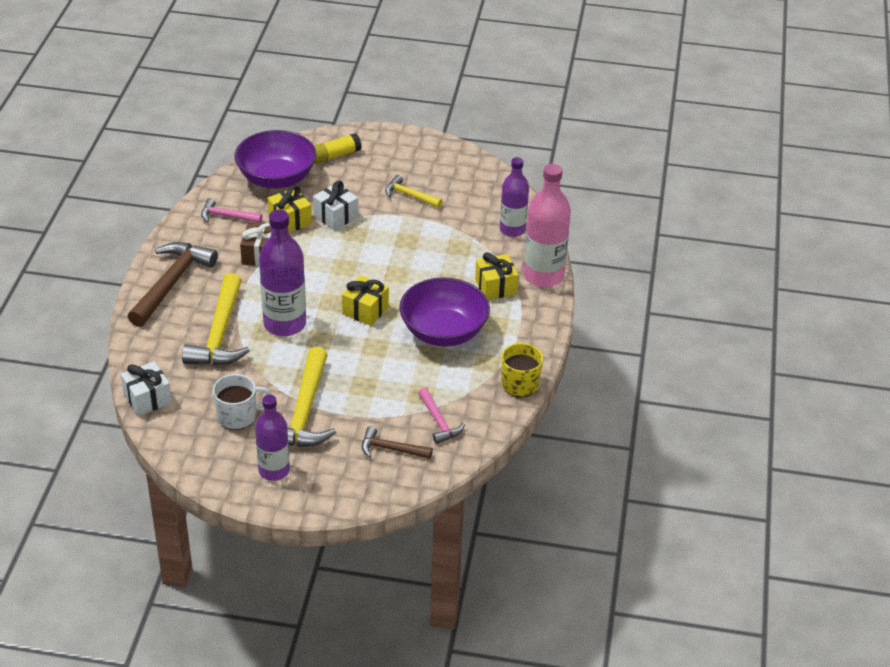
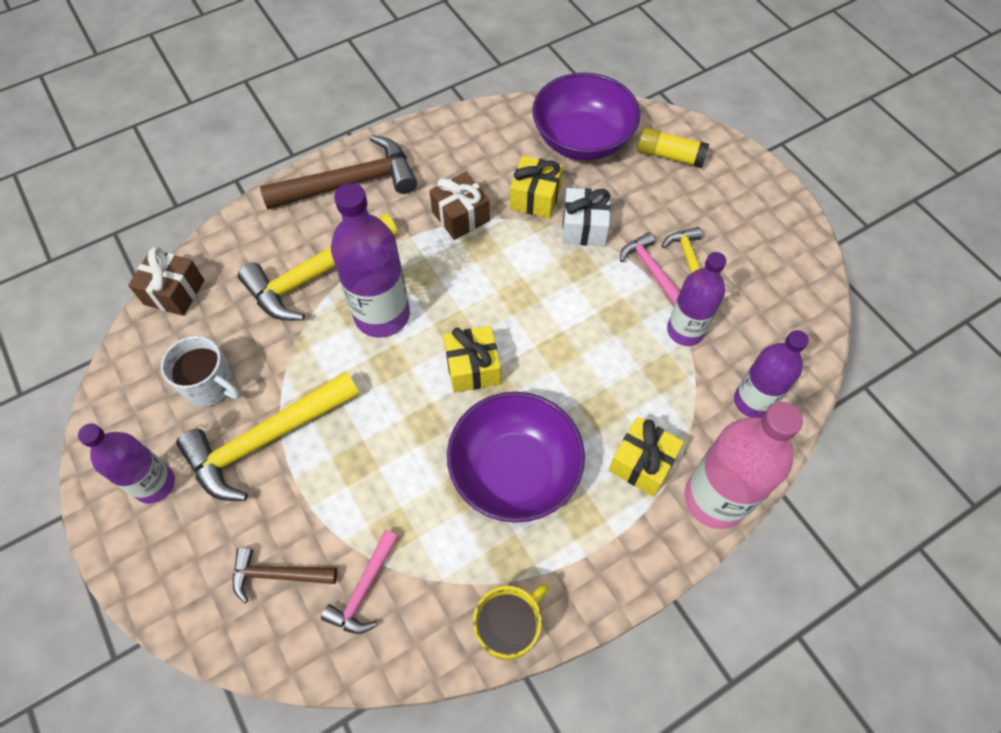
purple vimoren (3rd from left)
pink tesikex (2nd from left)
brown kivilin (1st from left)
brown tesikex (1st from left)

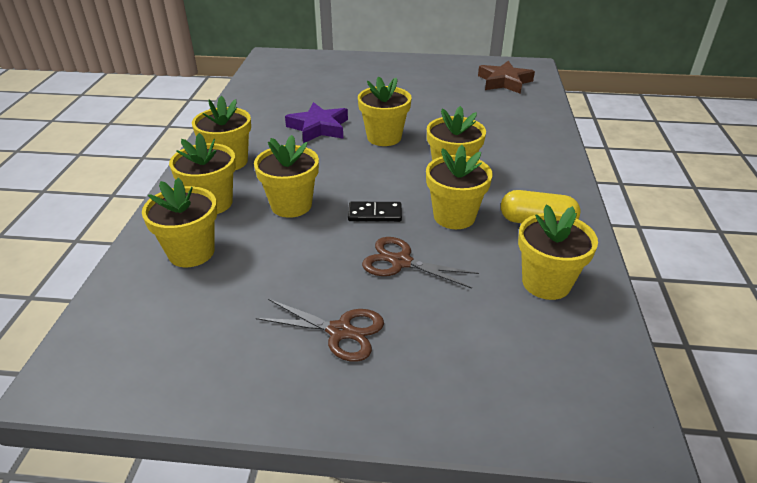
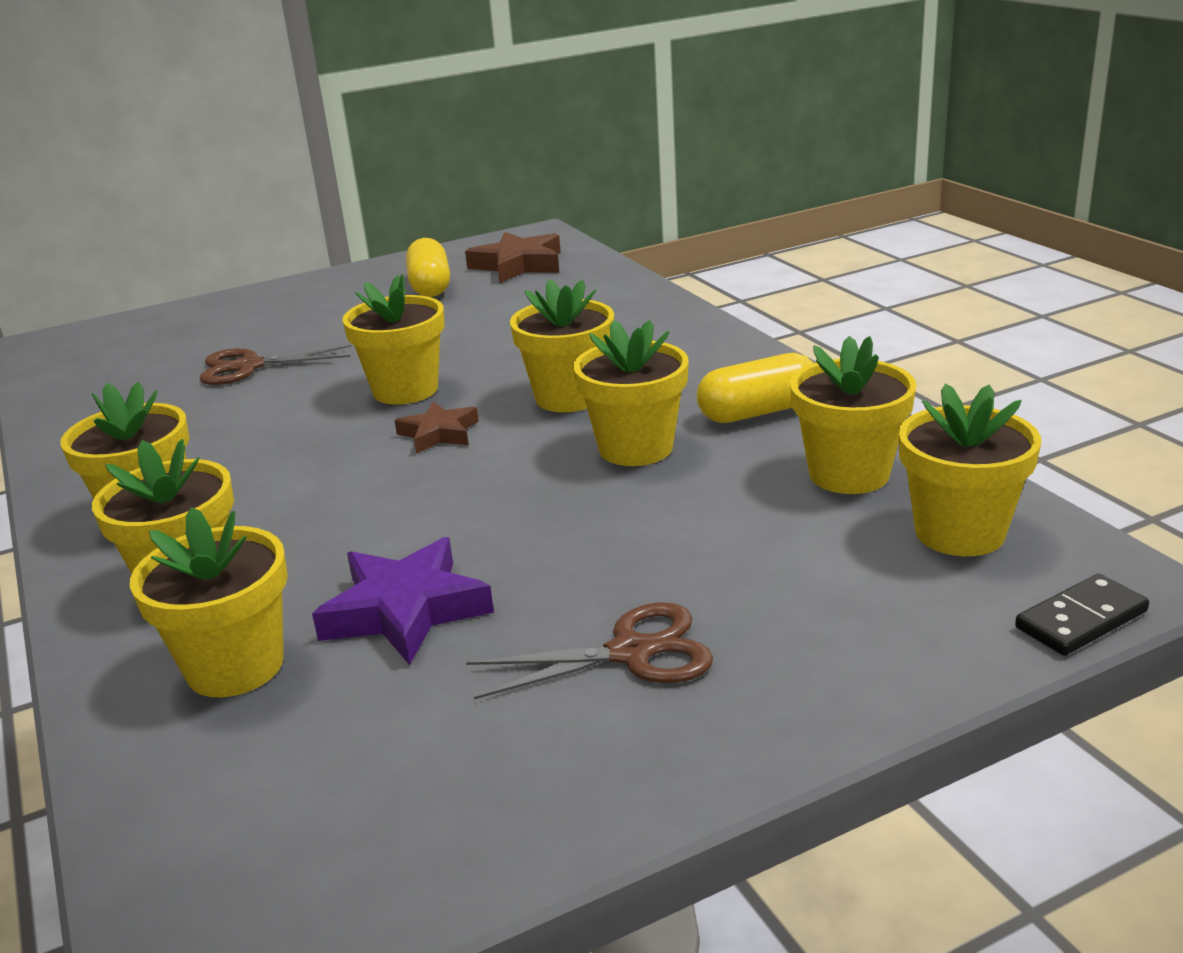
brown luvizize (1st from left)
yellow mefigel (1st from left)
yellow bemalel (8th from left)
purple luvizize
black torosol
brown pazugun (1st from left)

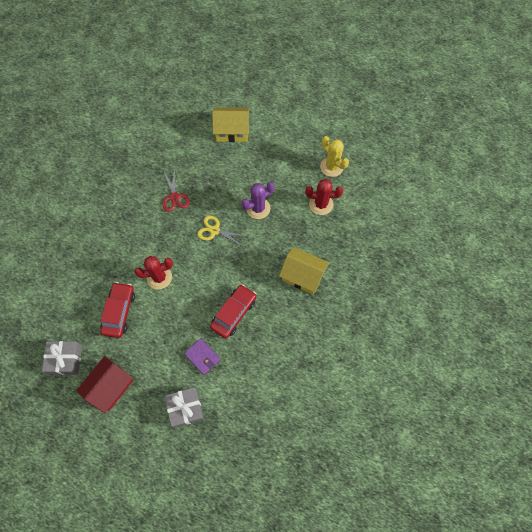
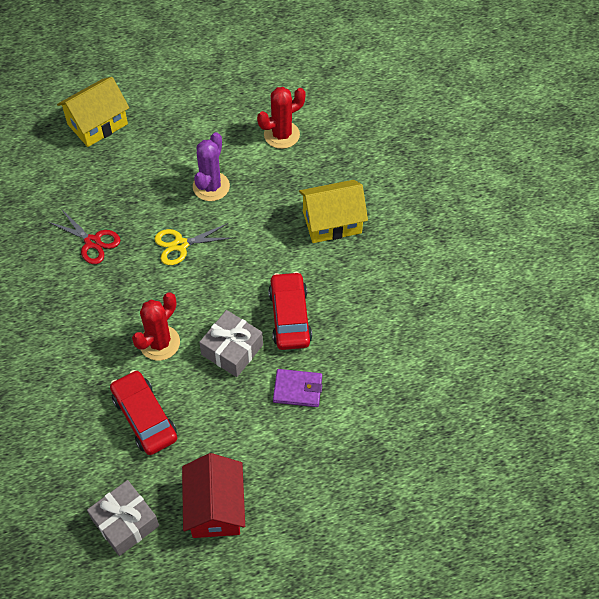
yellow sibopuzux
grey kivilin (2nd from left)

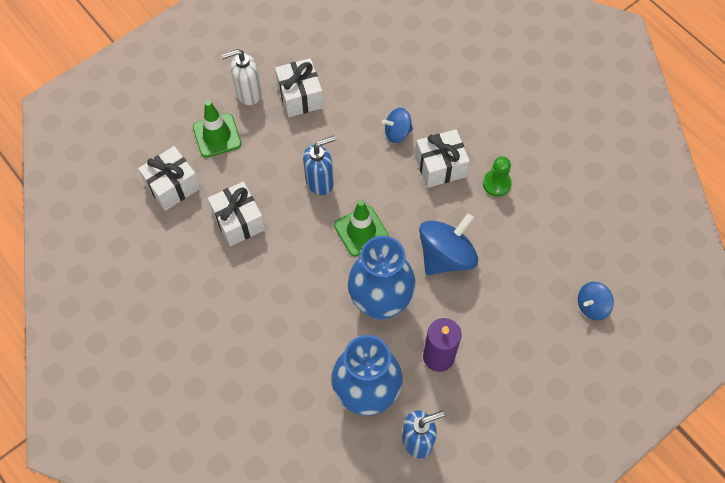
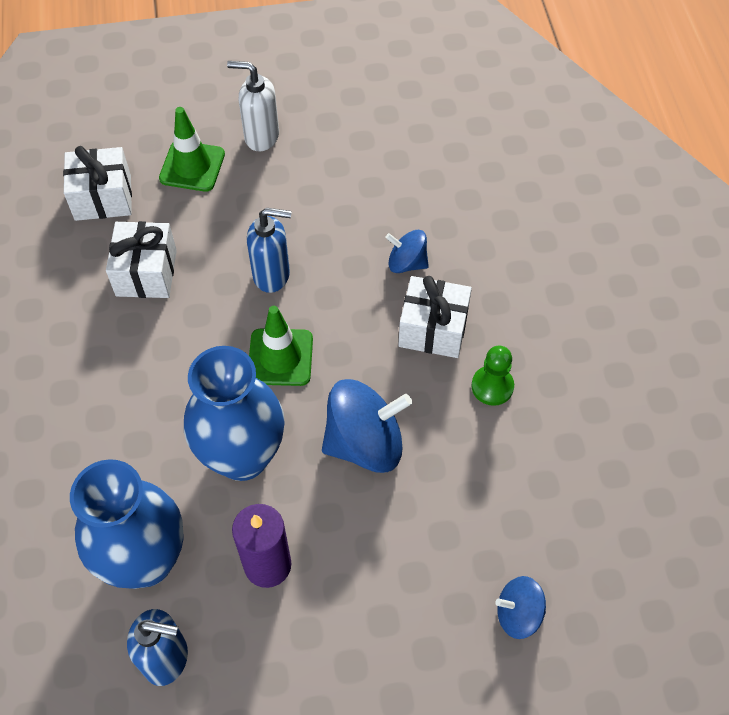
white kivilin (3rd from left in the first image)

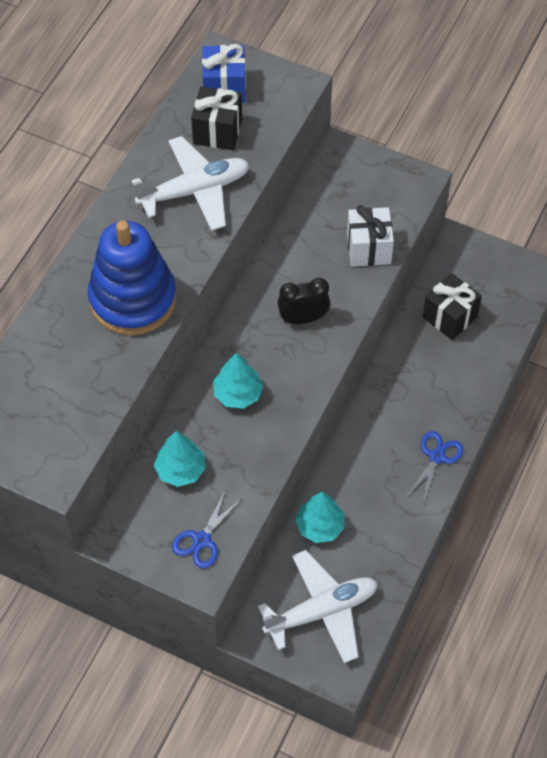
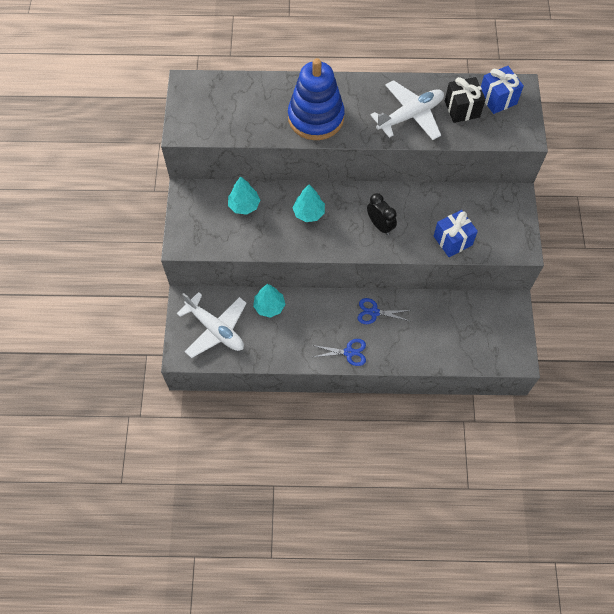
black kivilin (2nd from left in the first image)
blue pazugun (2nd from left)
blue kivilin (1st from left)
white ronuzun (2nd from left)

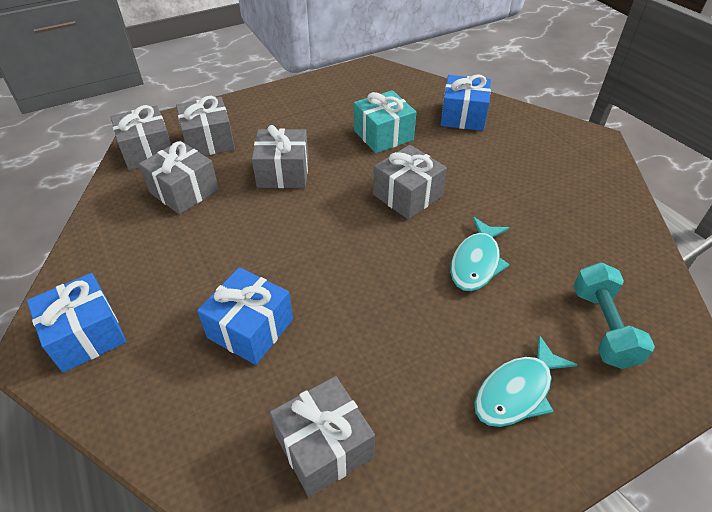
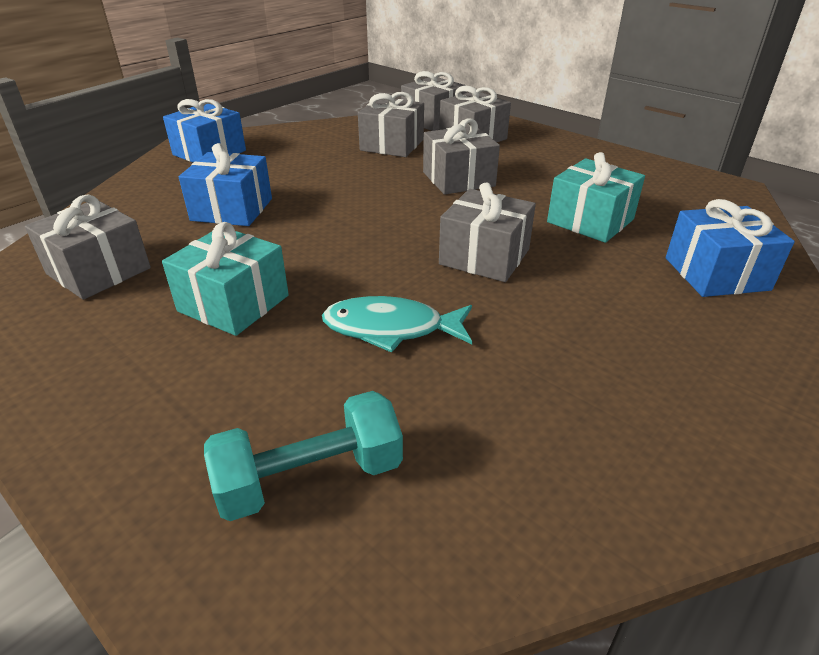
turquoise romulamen (2nd from left in the first image)
turquoise kivilin (1st from left)

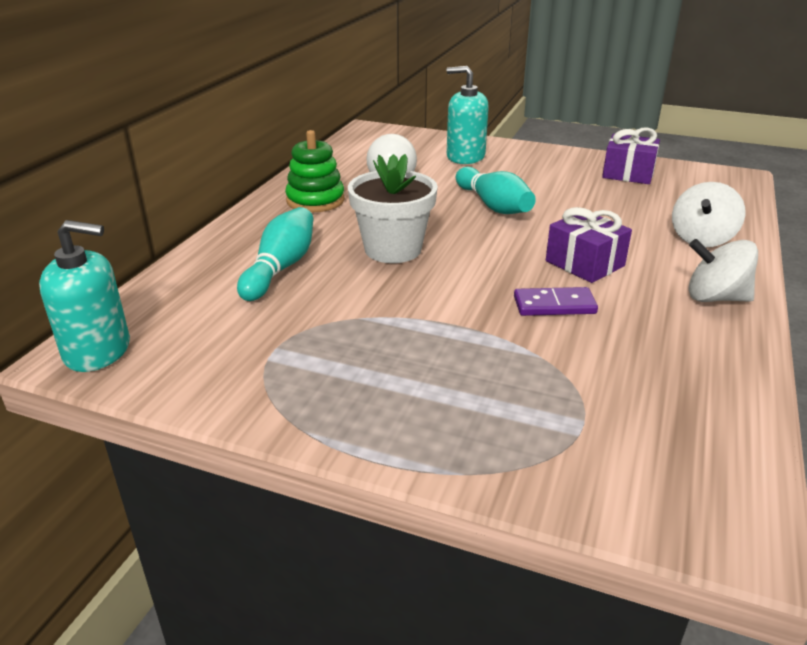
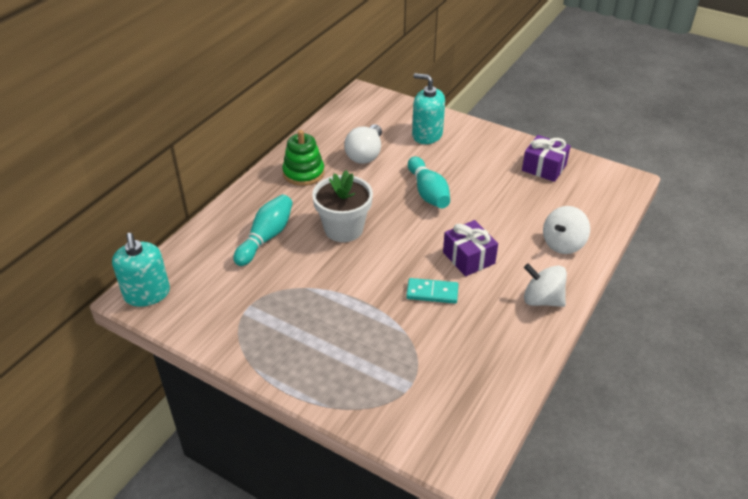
turquoise torosol
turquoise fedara (1st from left)

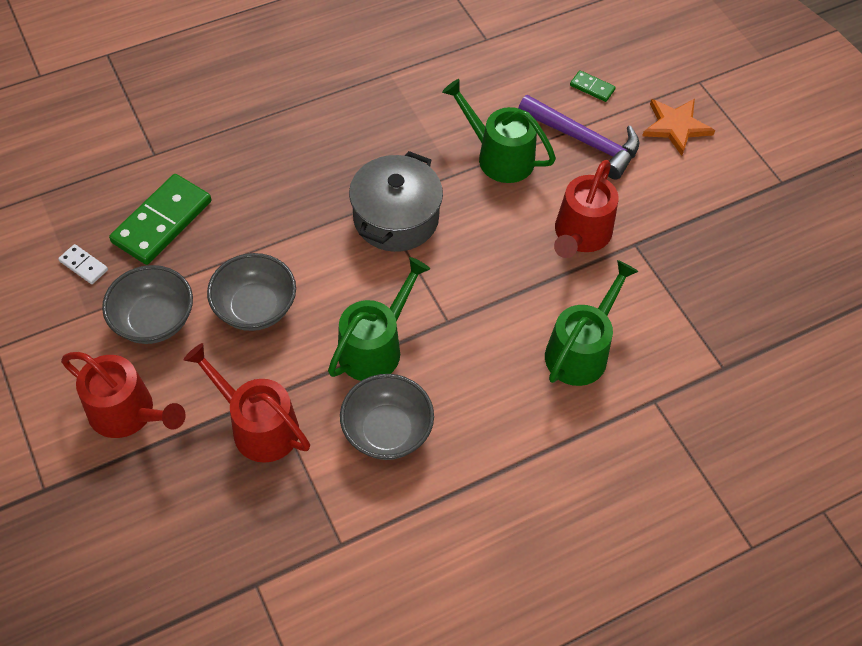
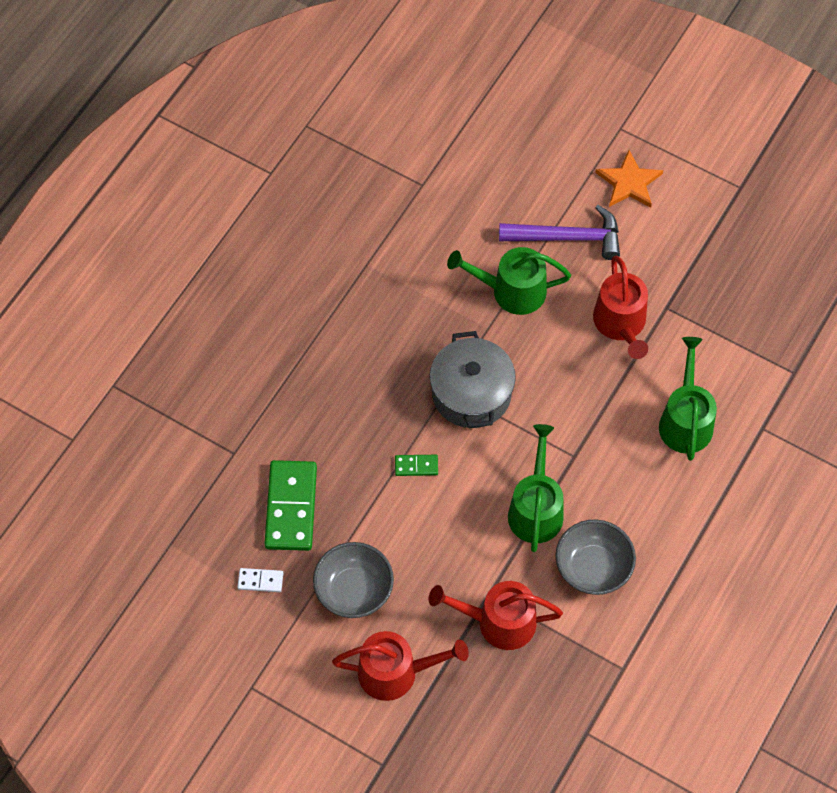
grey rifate (2nd from left in the first image)
green torosol (2nd from left)

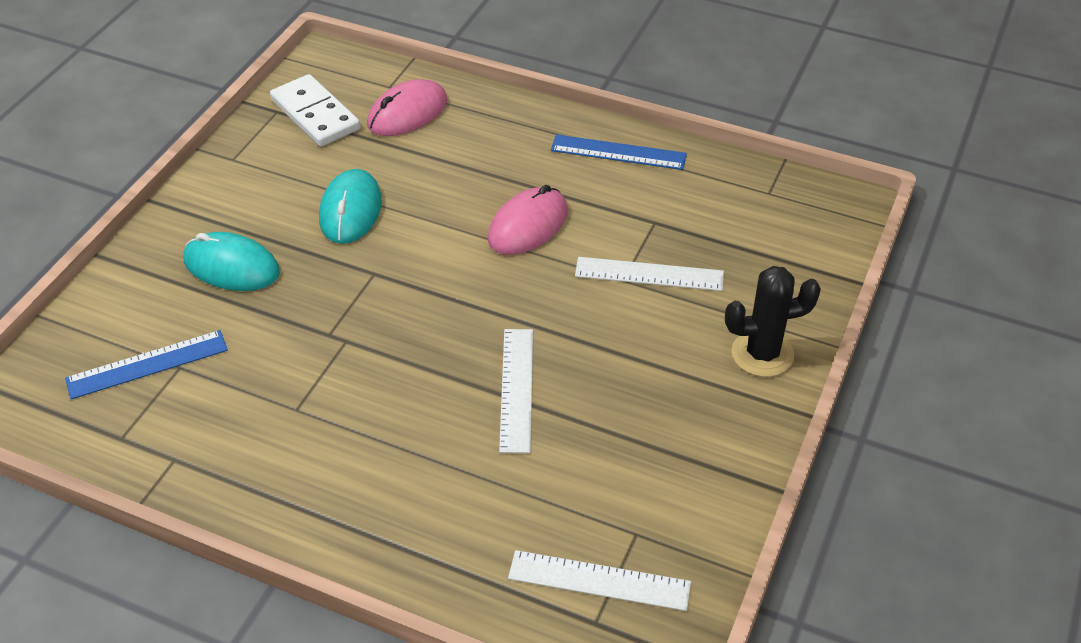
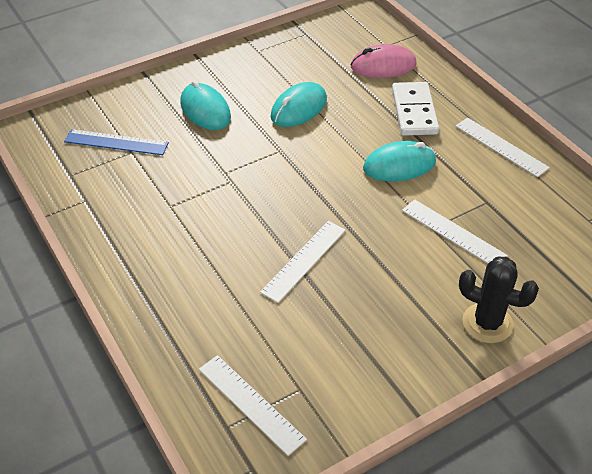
white torosol
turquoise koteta (3rd from left)
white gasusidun (4th from left)

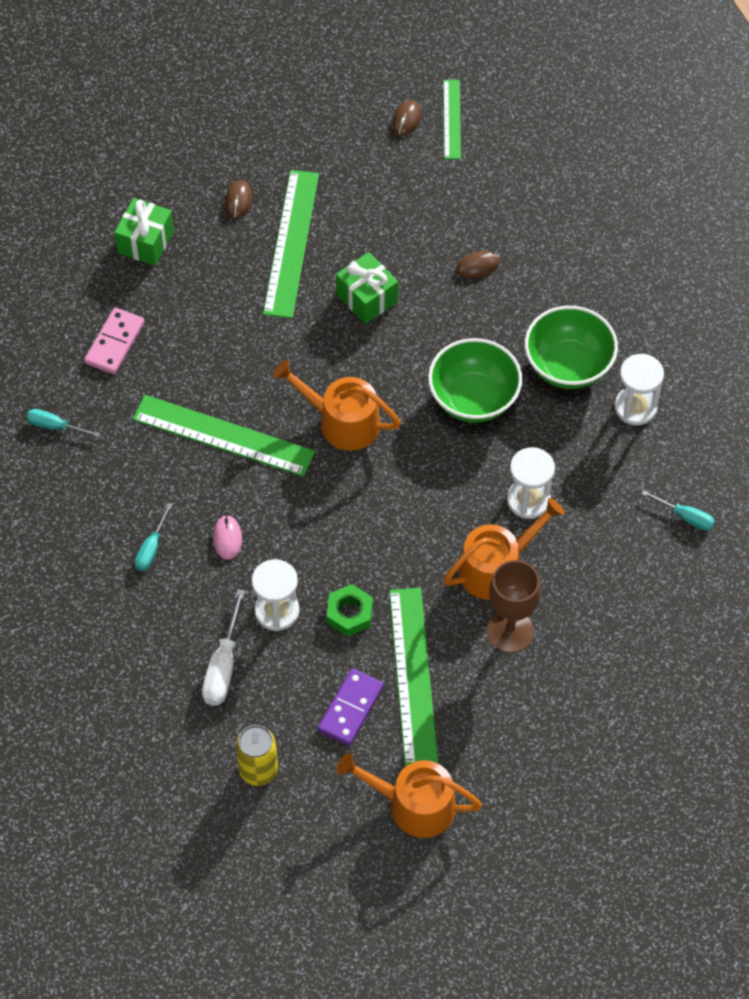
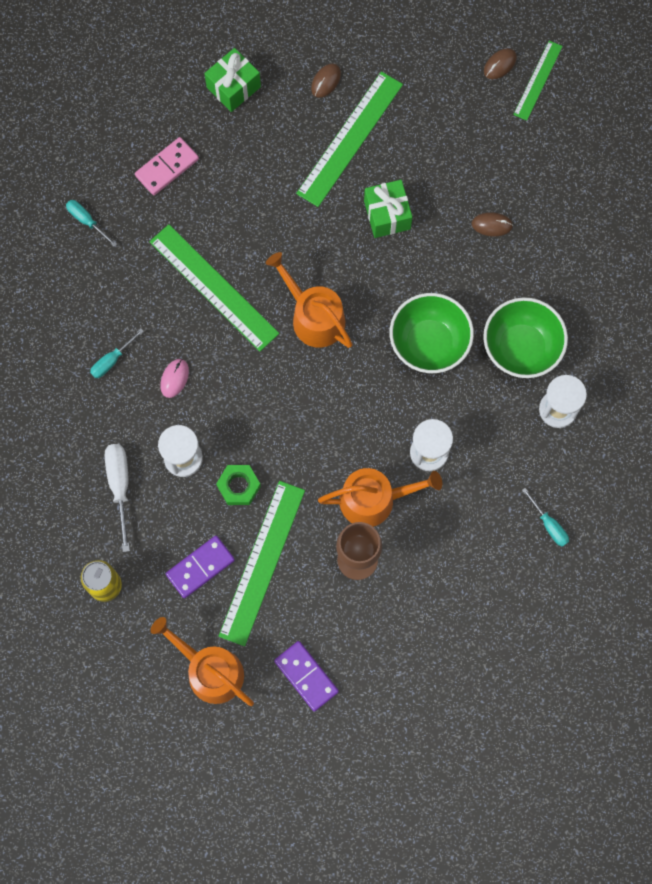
purple torosol (2nd from left)
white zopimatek

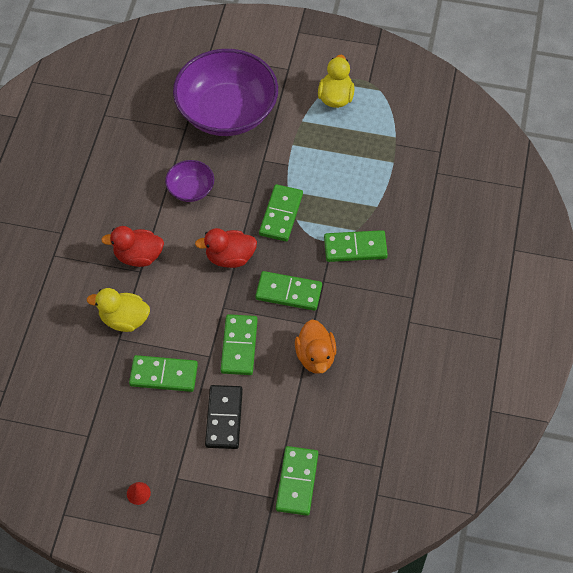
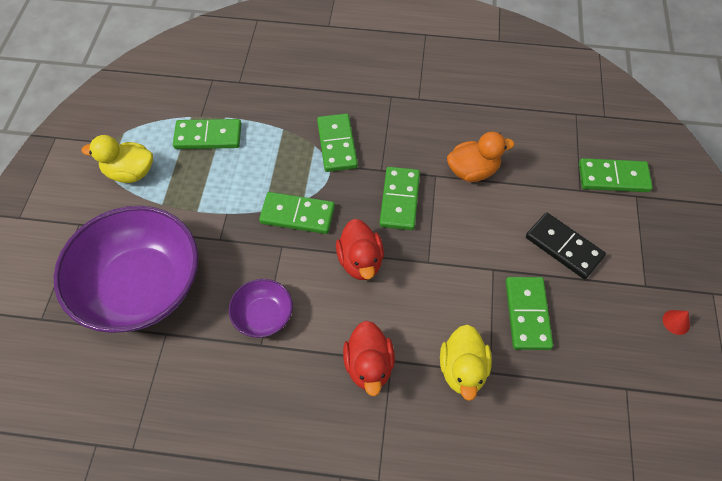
green torosol (1st from left)
black torosol

